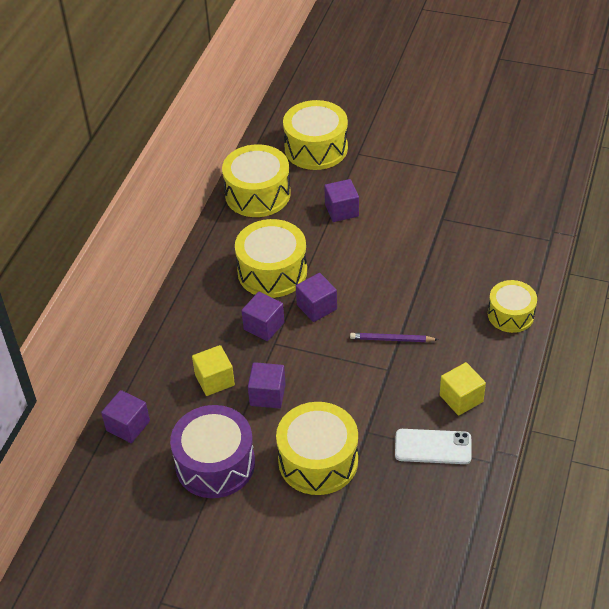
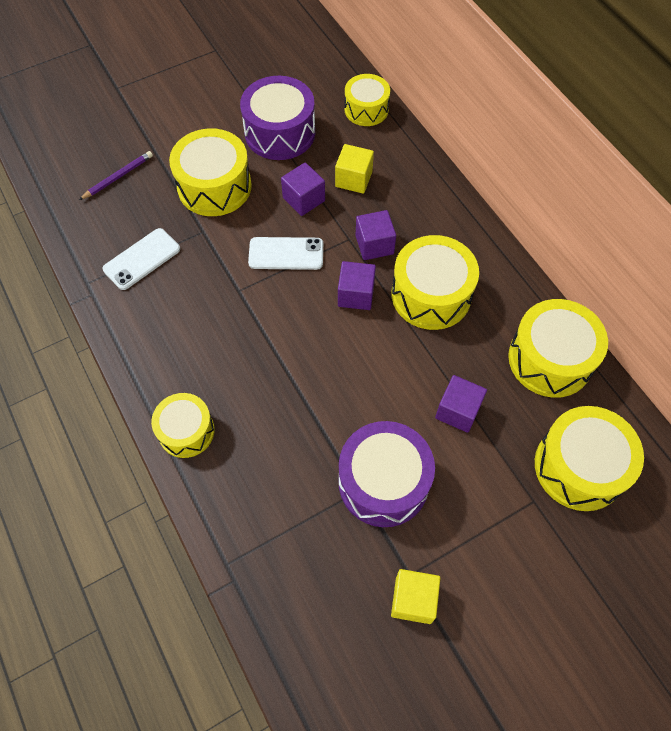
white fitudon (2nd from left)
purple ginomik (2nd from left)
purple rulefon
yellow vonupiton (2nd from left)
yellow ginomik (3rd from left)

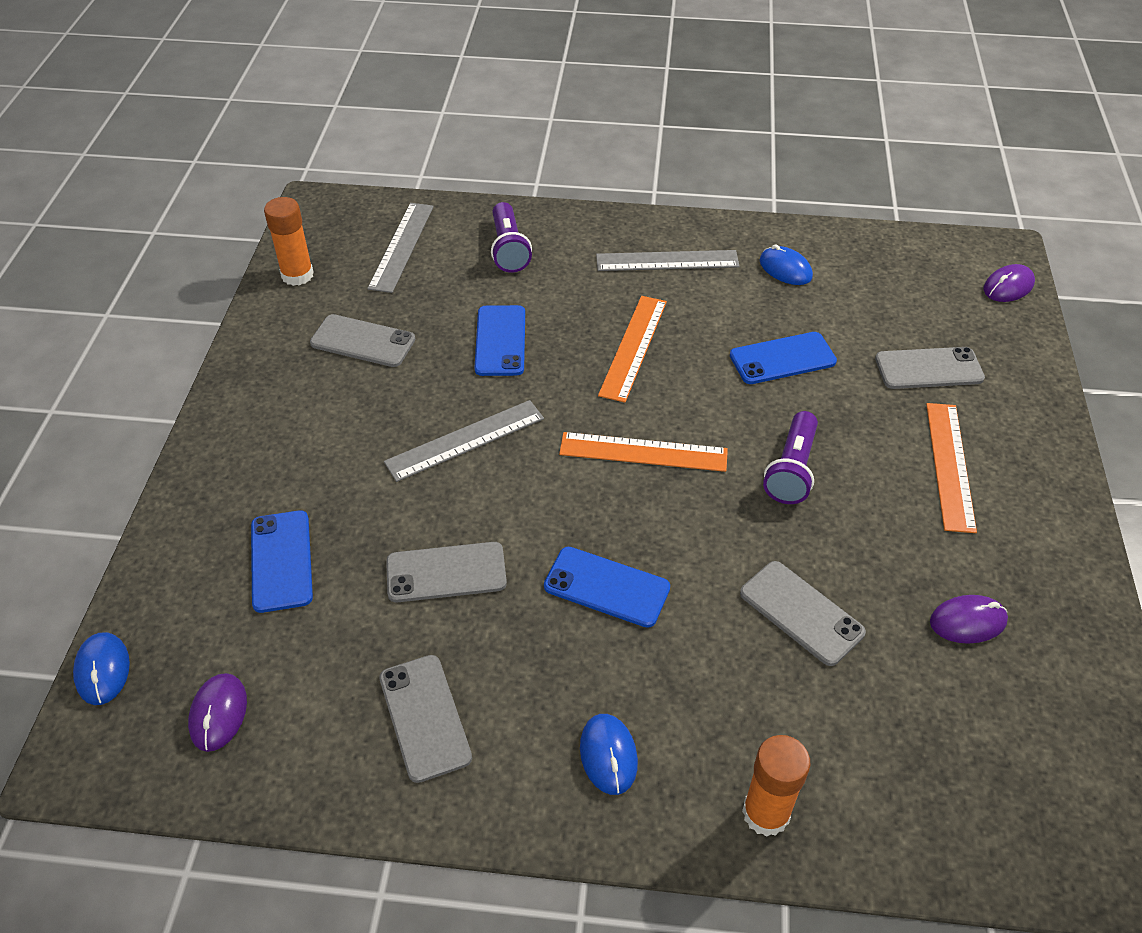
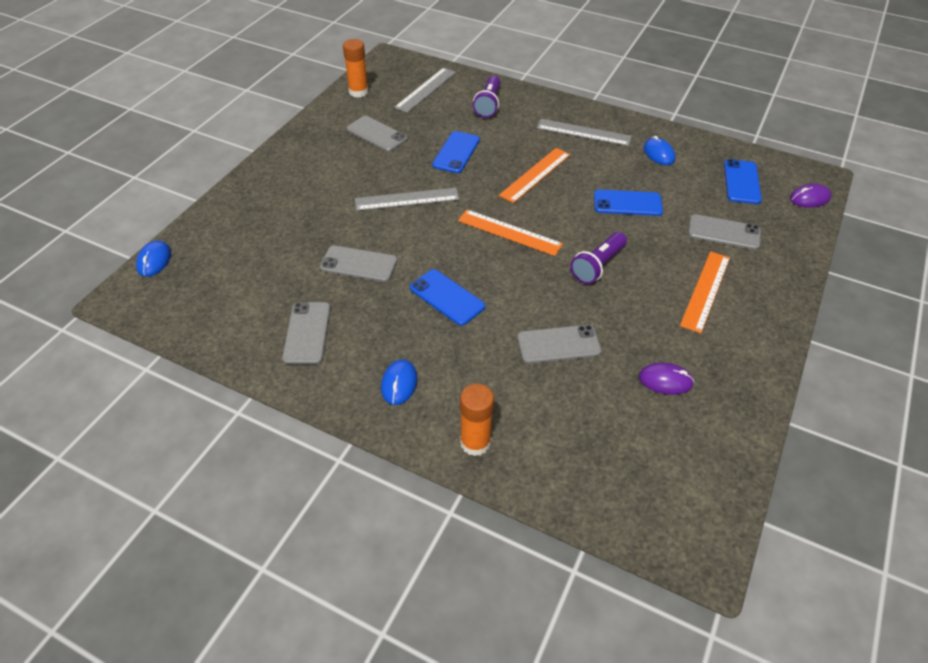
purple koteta (1st from left in the first image)
blue fitudon (4th from left)
grey fitudon (4th from left)

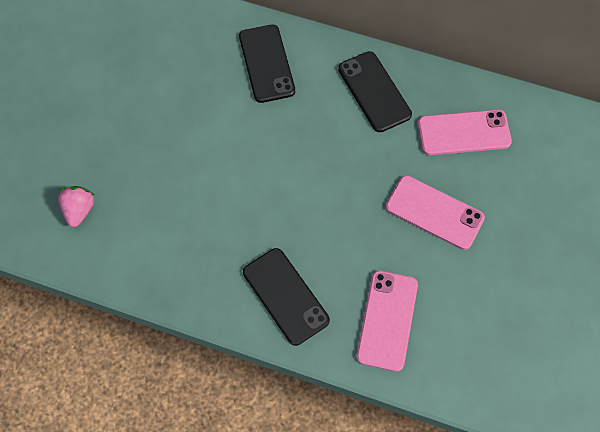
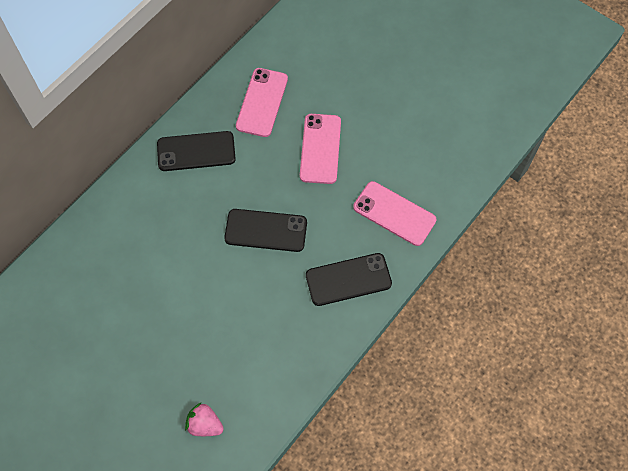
black fitudon (2nd from left)
pink fitudon (2nd from left)

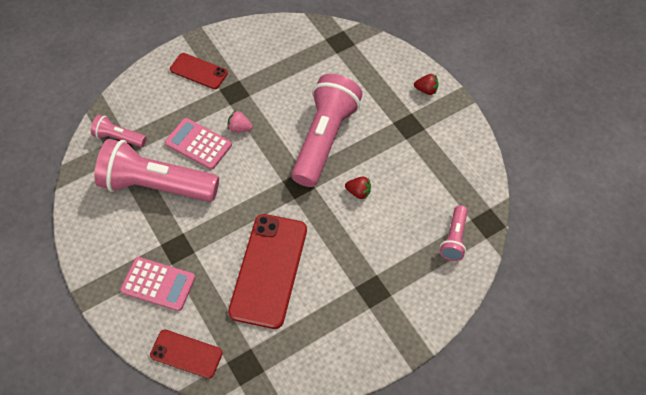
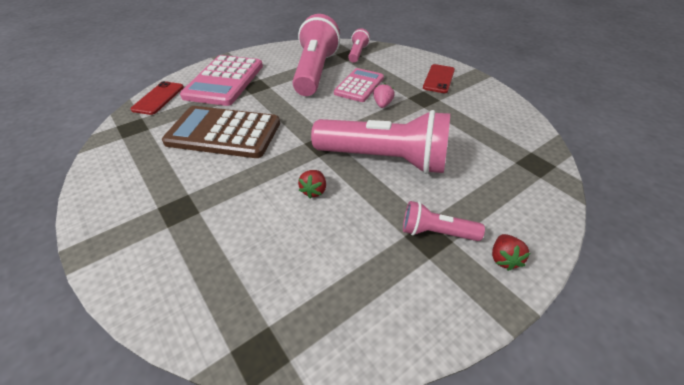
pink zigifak (4th from left)
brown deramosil
pink deramosil (1st from left)

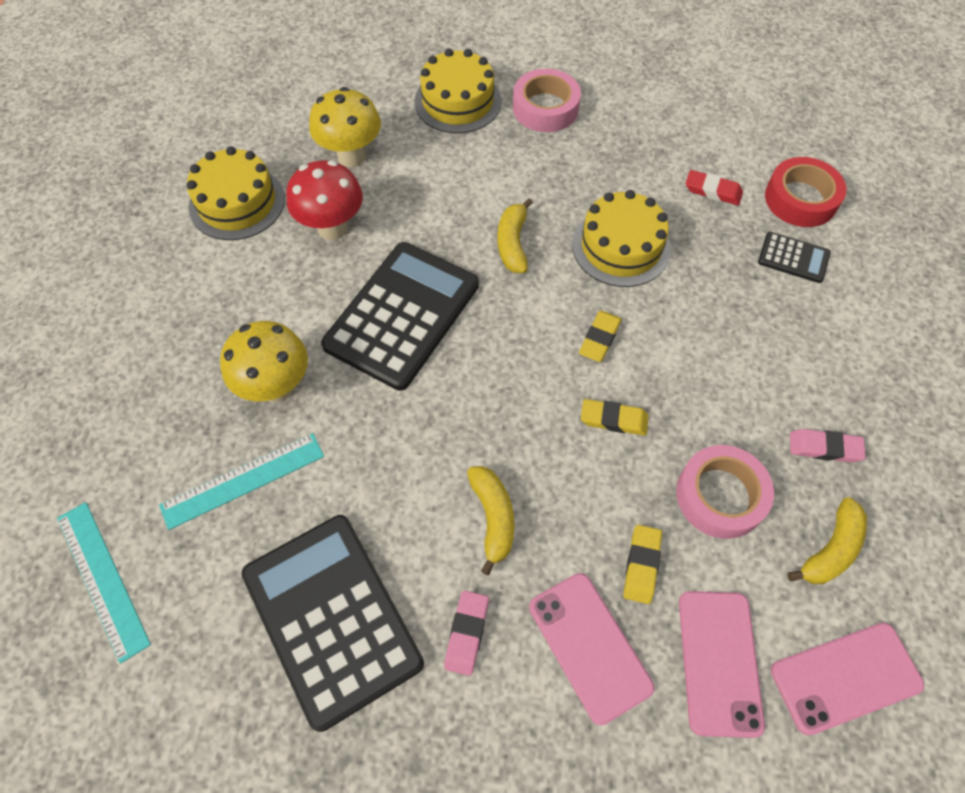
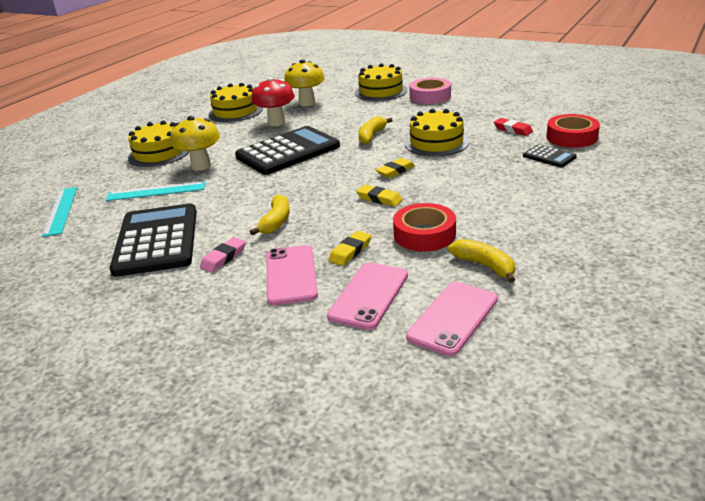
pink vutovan (2nd from left in the first image)
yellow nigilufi (1st from left)
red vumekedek (1st from left)
pink fitudon (3rd from left)
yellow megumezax (3rd from left)

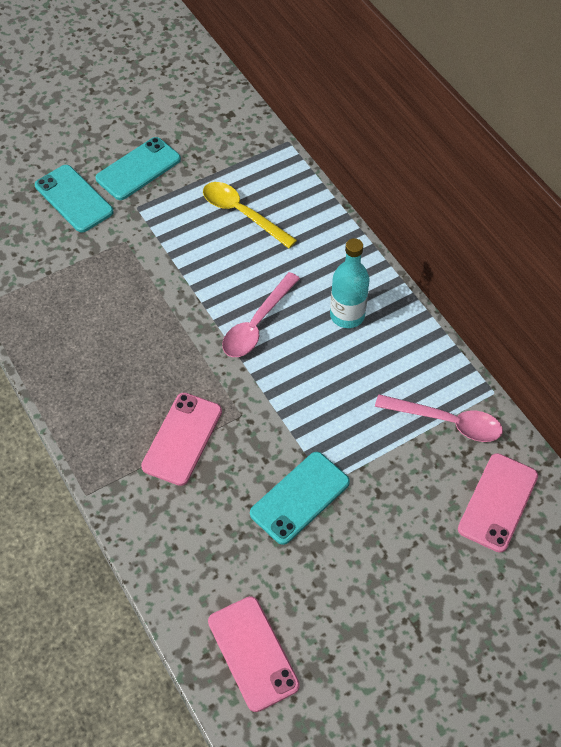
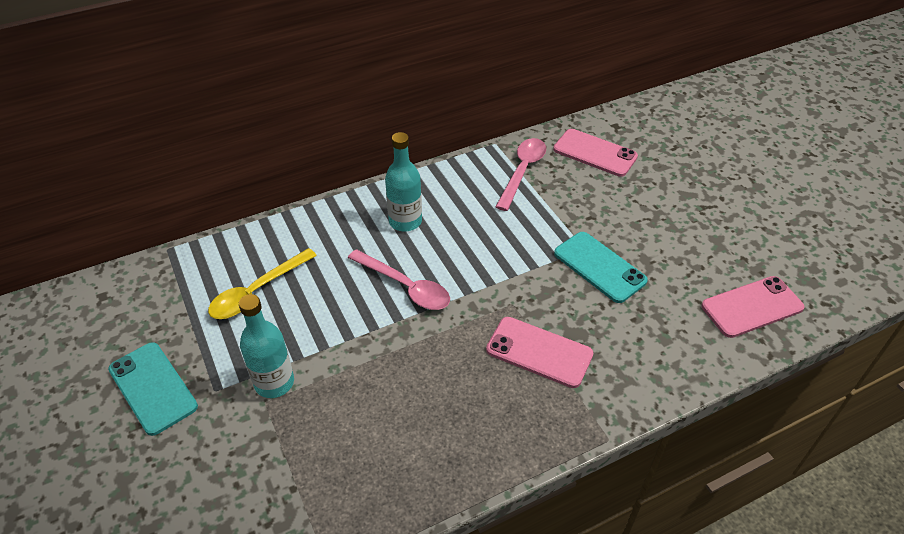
turquoise fitudon (1st from left in the first image)
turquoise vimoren (1st from left)

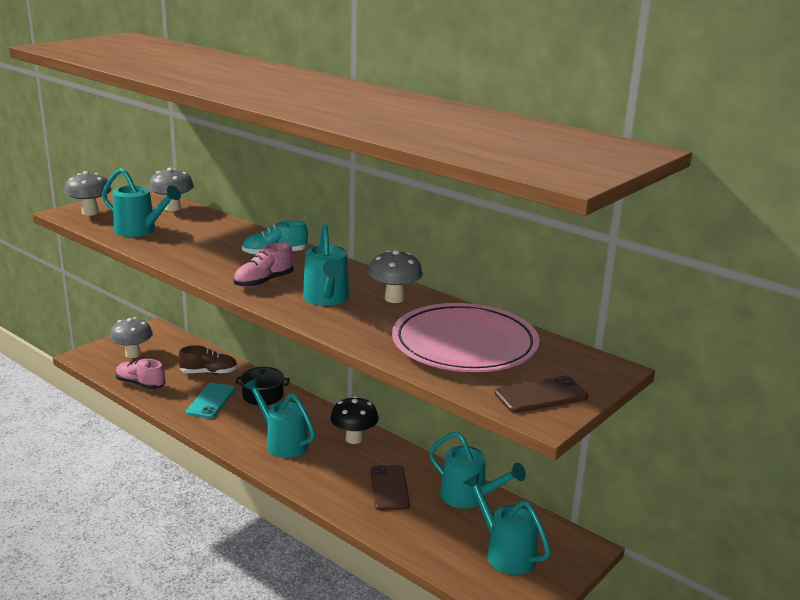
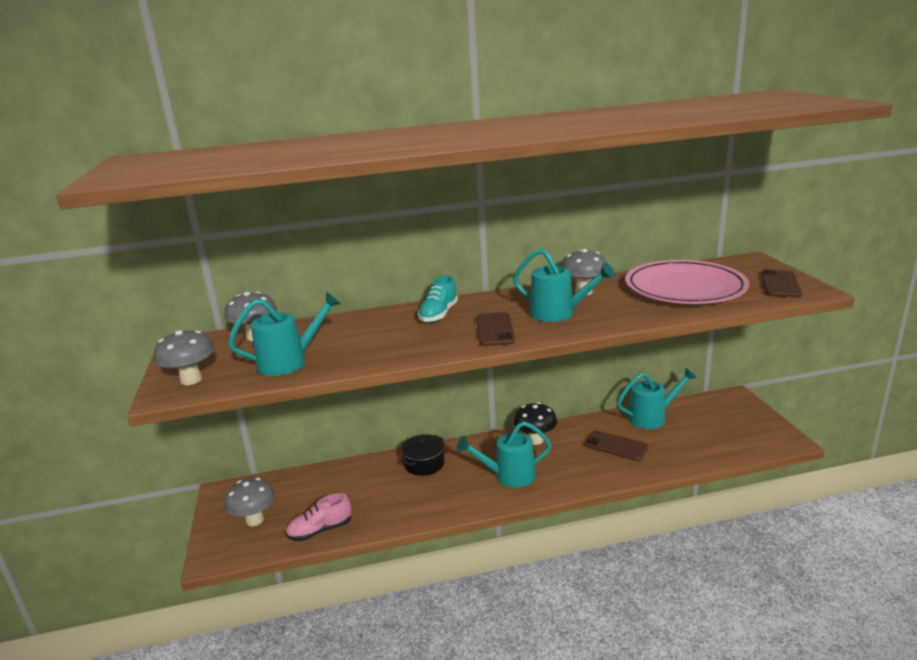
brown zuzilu
turquoise fitudon
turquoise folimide (5th from left in the first image)
brown fitudon (1st from left)

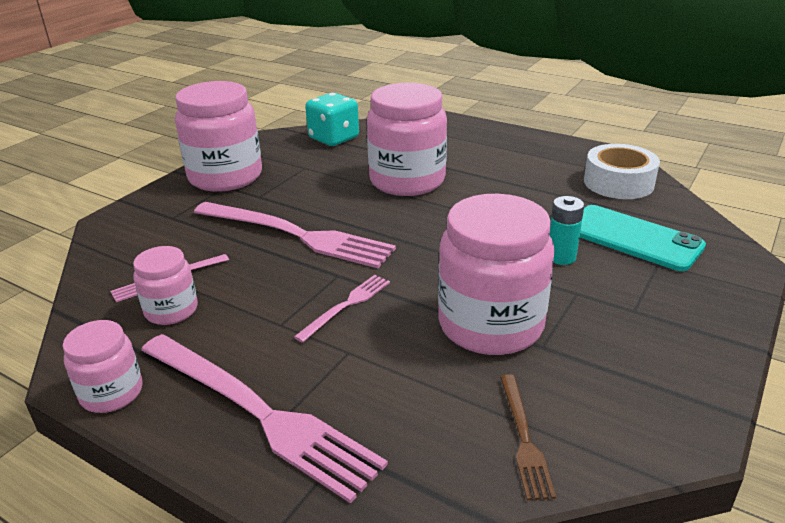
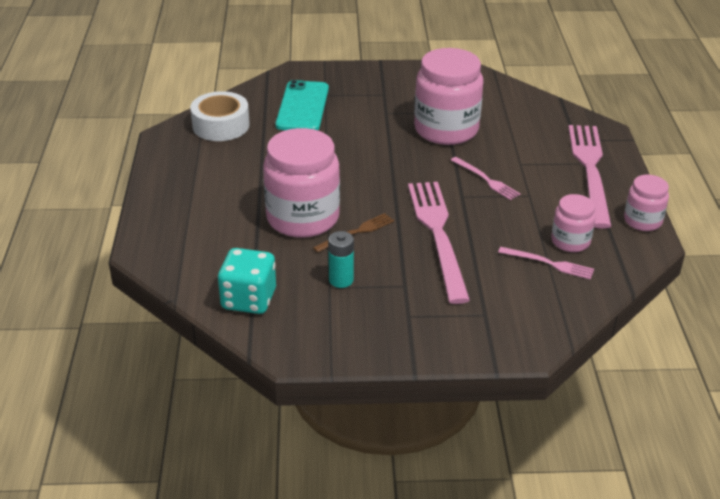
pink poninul (3rd from left in the first image)
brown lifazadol
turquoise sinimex
pink lifazadol (2nd from left)

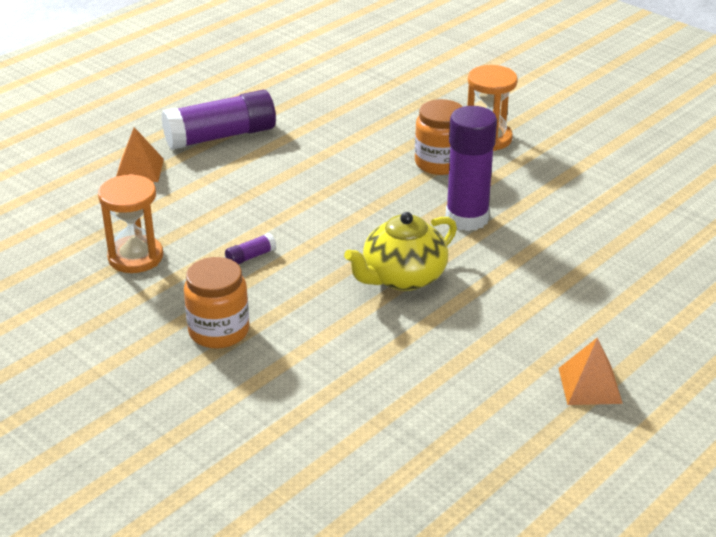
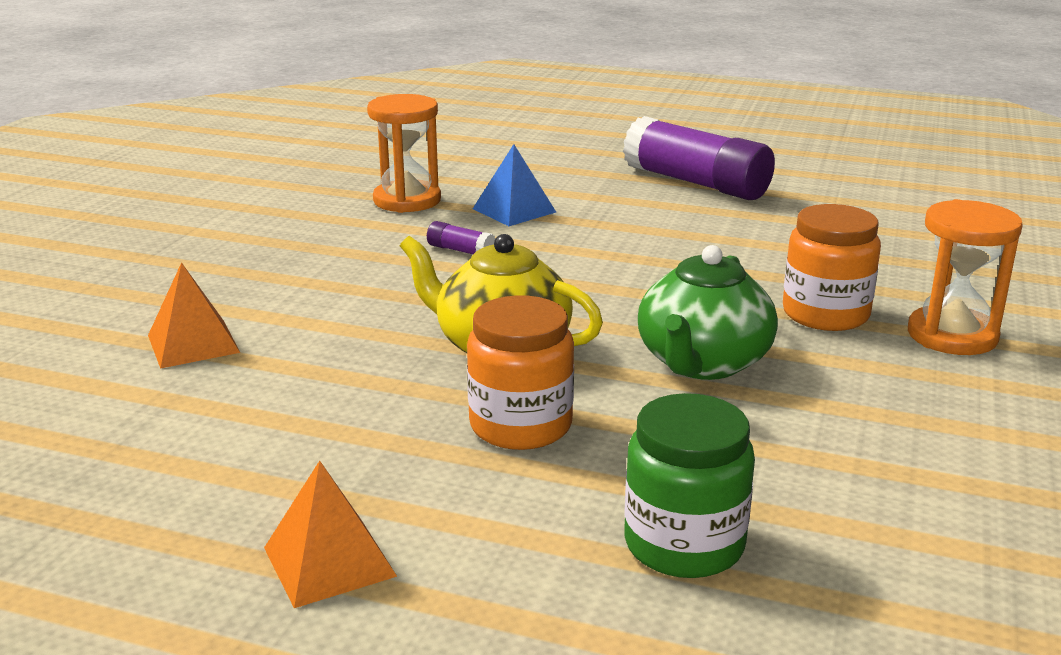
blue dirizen
green poninul
orange dirizen (1st from left)
orange poninul (1st from left)
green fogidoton

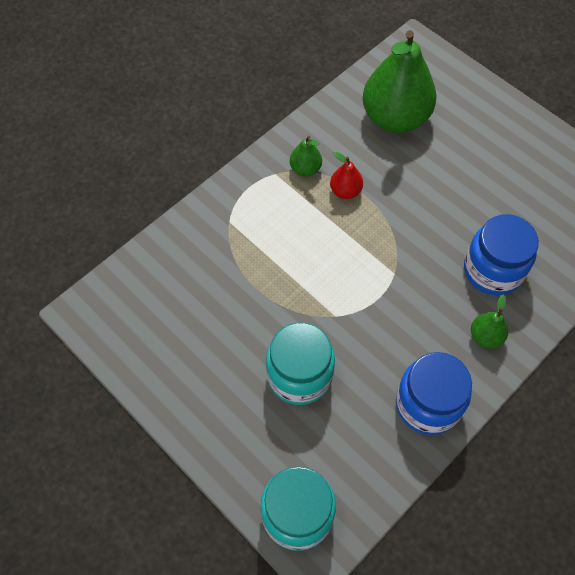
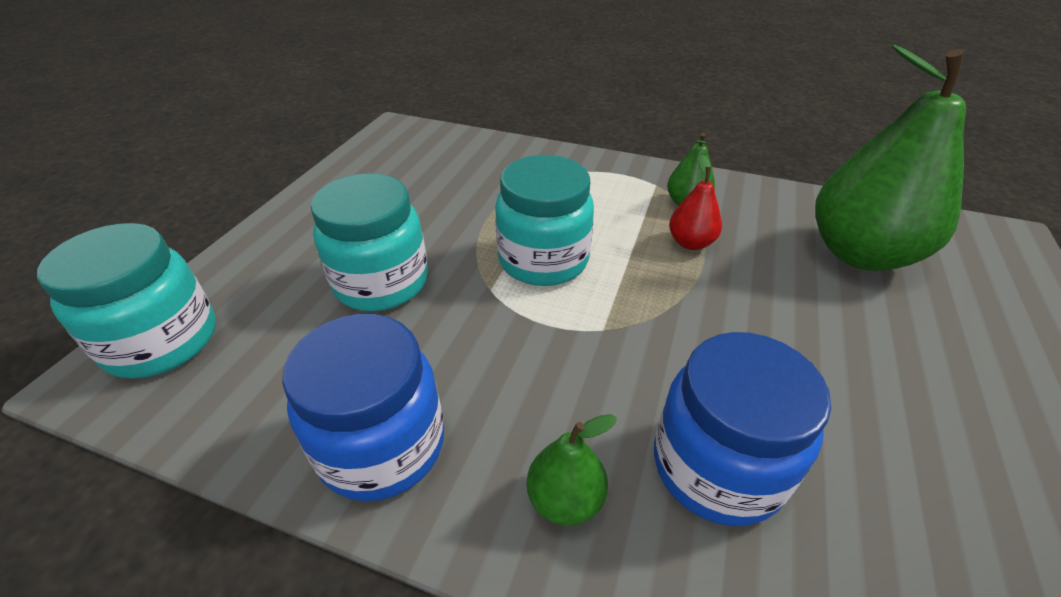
turquoise poninul (3rd from left)

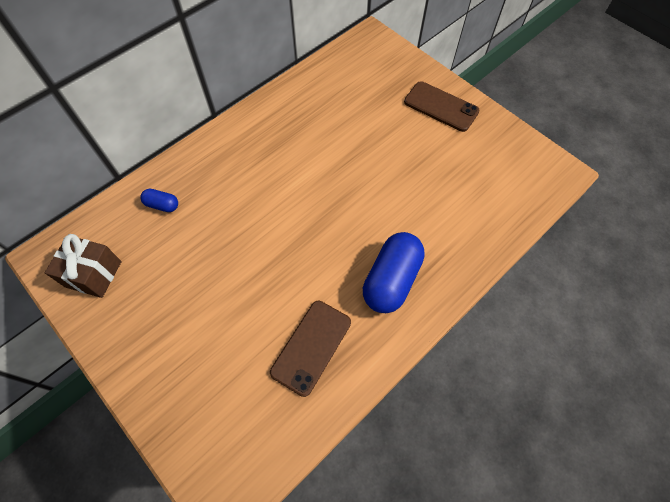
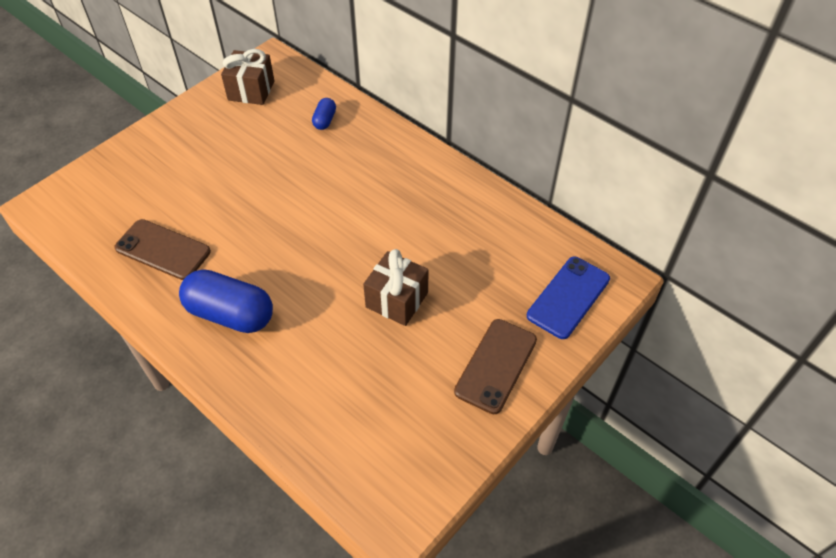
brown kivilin (2nd from left)
blue fitudon

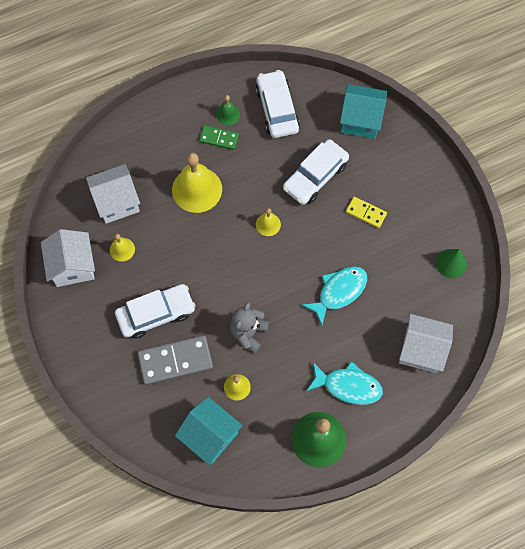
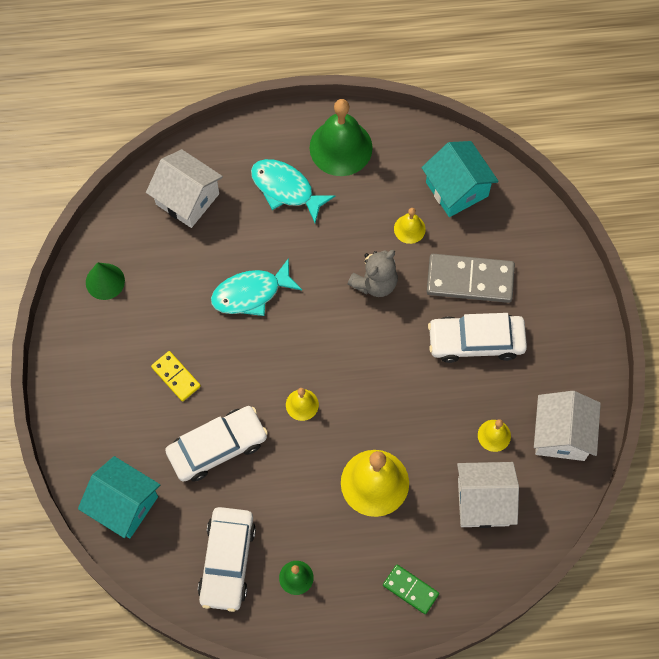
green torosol

